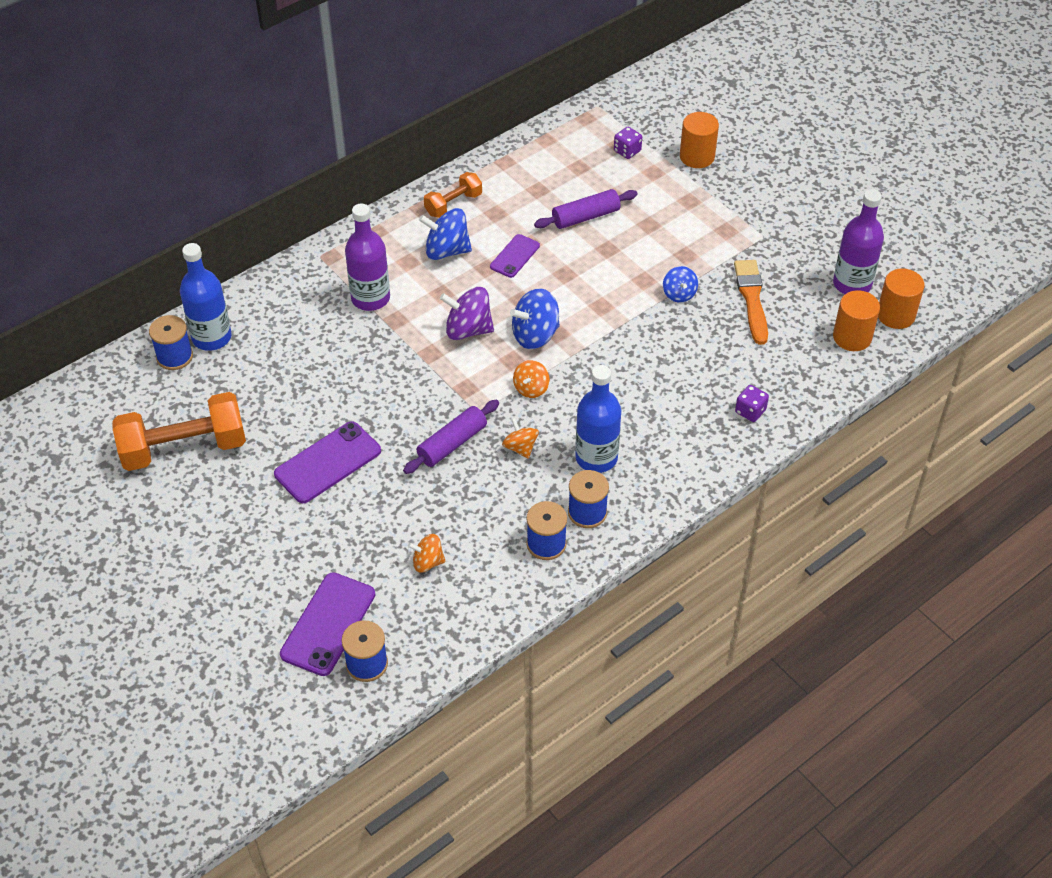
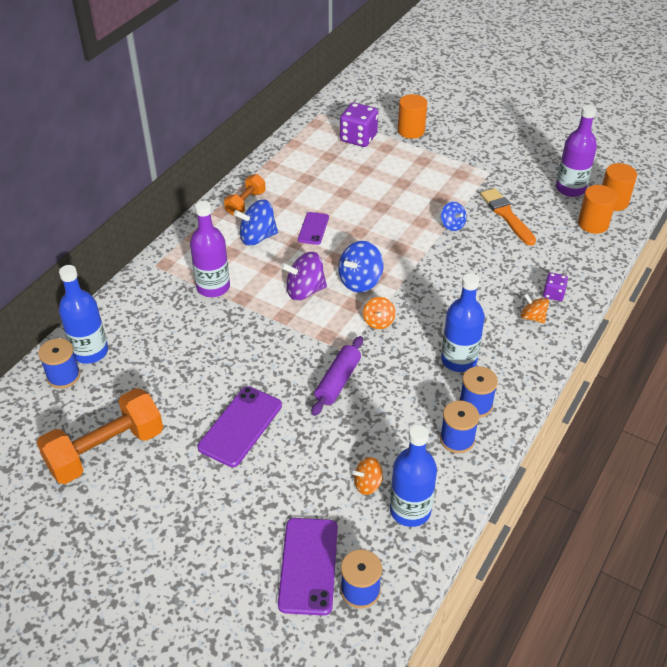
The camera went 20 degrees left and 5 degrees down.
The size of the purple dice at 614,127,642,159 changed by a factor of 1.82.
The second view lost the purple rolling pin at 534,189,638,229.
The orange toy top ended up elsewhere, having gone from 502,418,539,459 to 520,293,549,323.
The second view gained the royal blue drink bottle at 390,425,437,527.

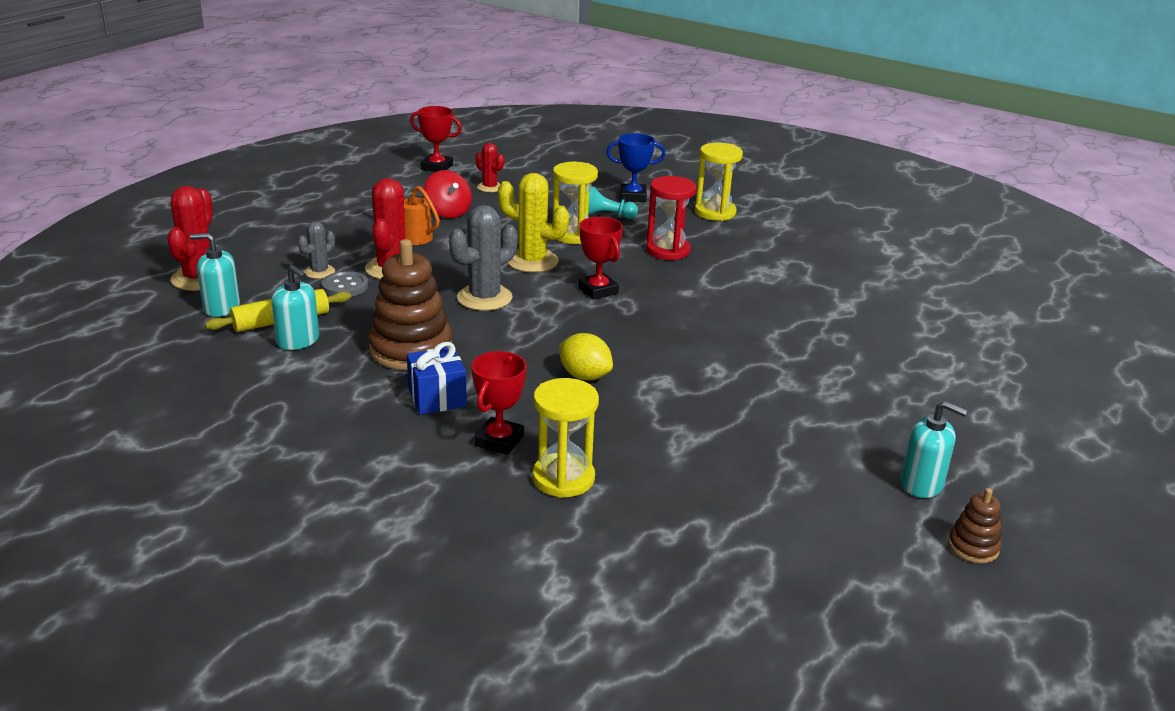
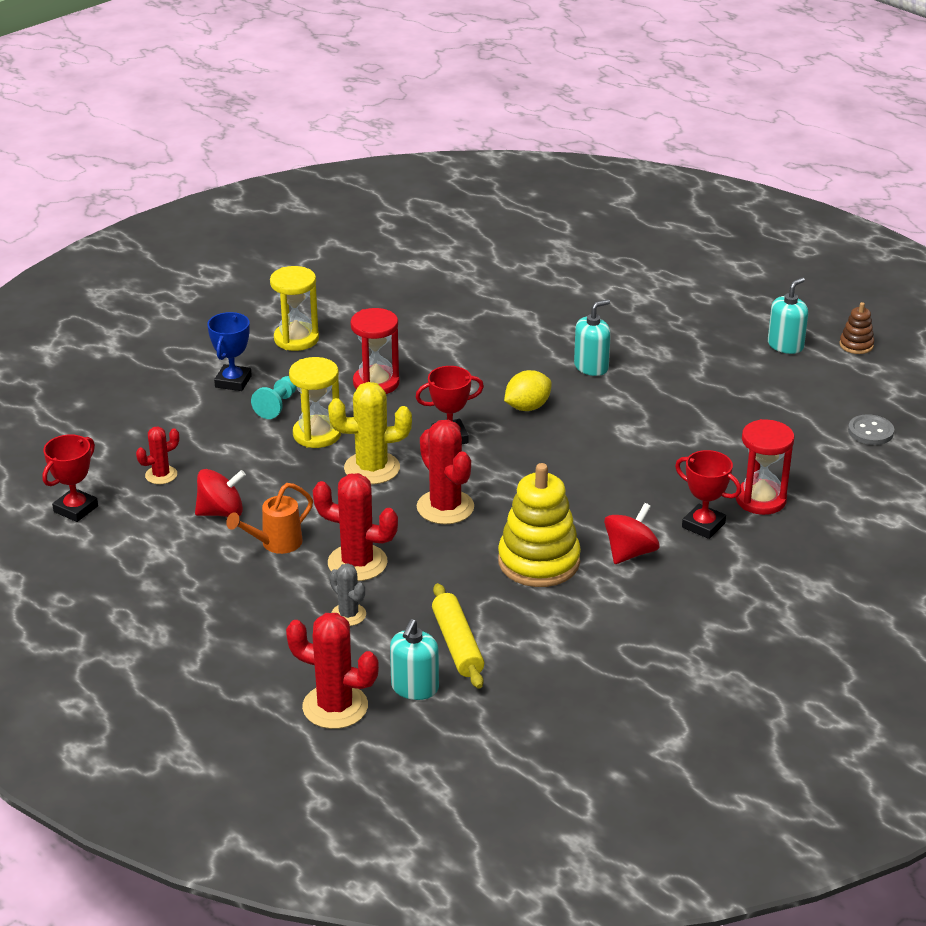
The camera went 75 degrees left and 5 degrees up.
The yellow saguaro cactus at 498,173,569,273 ended up facing another way, 45 degrees clockwise from before.
What was the grey saguaro cactus at 449,205,518,311 turned into the scarlet saguaro cactus at 417,420,474,524.
What was the dark brown stacking rings at 368,239,452,370 turned into the yellow stacking rings at 498,463,581,587.
The teal soap dispenser ended up elsewhere, having gone from 271,265,319,350 to 574,299,611,376.
The grey button ended up elsewhere, having gone from 322,271,368,296 to 848,414,894,445.
The yellow toy lemon ended up elsewhere, having gone from 559,333,613,380 to 504,370,552,411.
Where the royal blue wrapped gift stood at 407,342,467,415, the scarlet toy top came to stand at 604,503,660,564.
What was the yellow sand timer at 532,378,599,498 turned into the scarlet sand timer at 736,419,794,515.

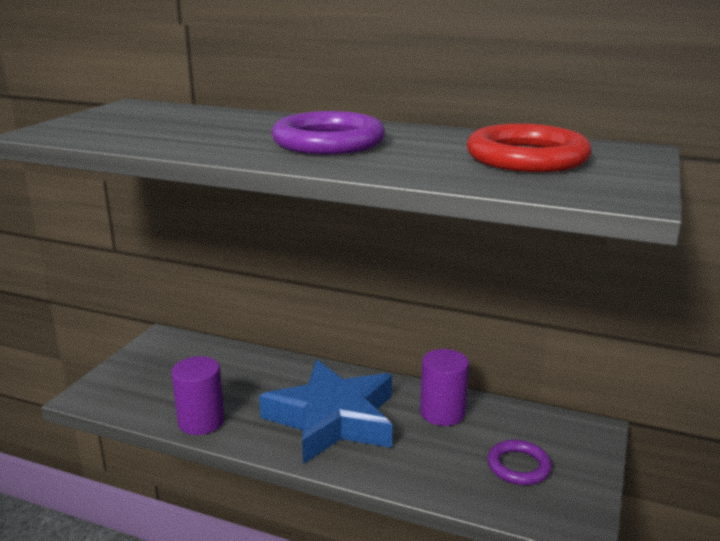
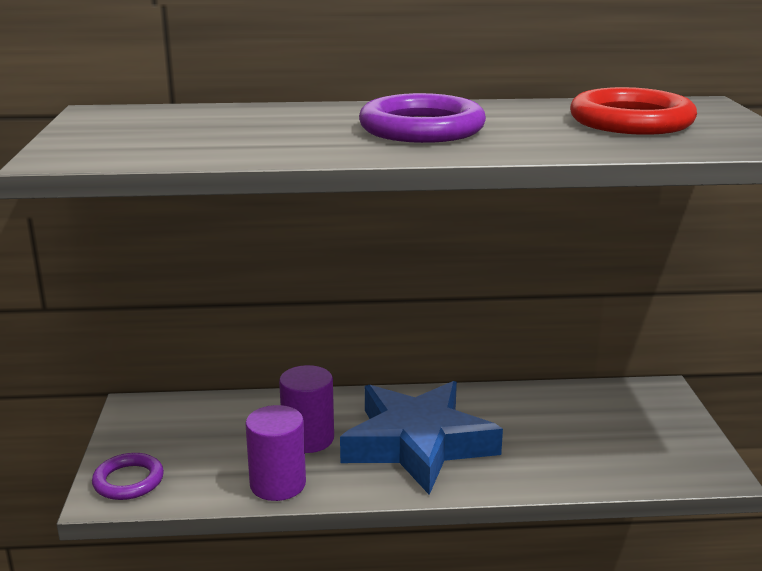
The camera went 25 degrees left and 0 degrees up.
The purple cylinder ended up elsewhere, having gone from 420,349,469,426 to 279,365,334,453.
The purple hoop ended up elsewhere, having gone from 487,440,552,485 to 92,453,164,500.

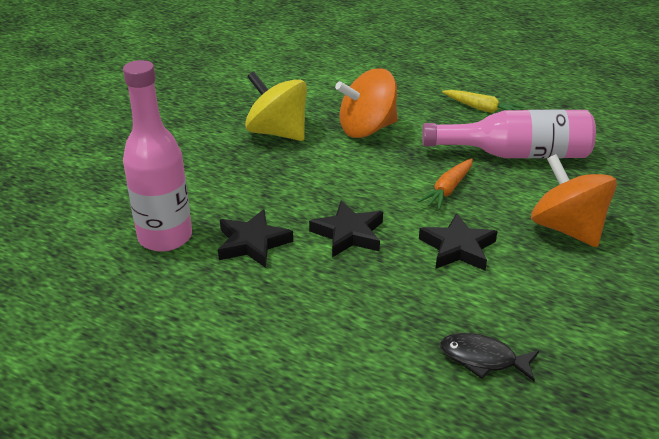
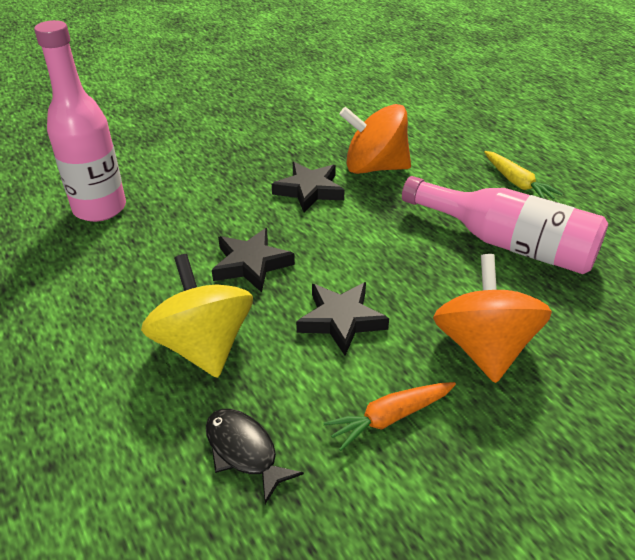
The camera went 30 degrees right and 5 degrees up.
The yellow toy top ended up elsewhere, having gone from 245,71,307,141 to 141,254,253,378.
The orange toy carrot ended up elsewhere, having gone from 417,158,473,210 to 323,382,456,451.
The ebony star ended up elsewhere, having gone from 218,209,293,268 to 272,162,345,213.

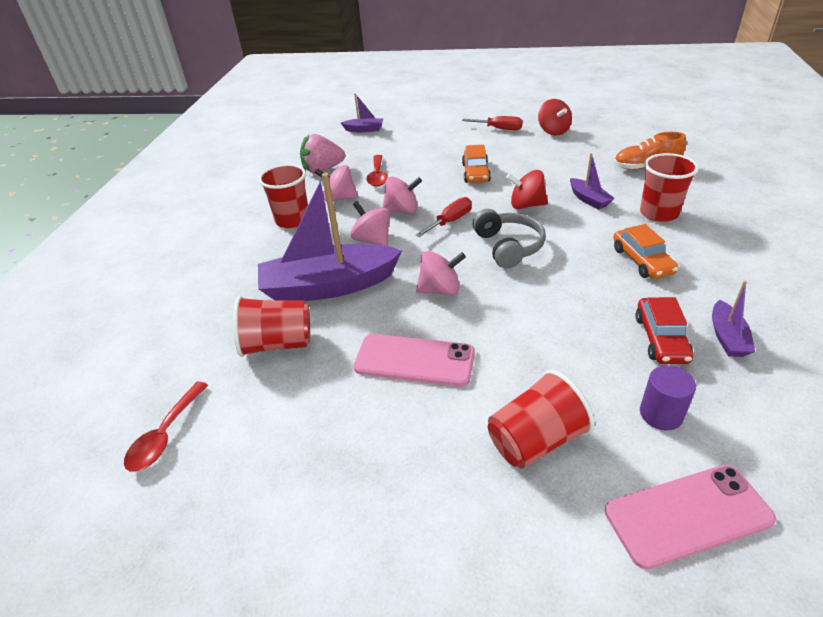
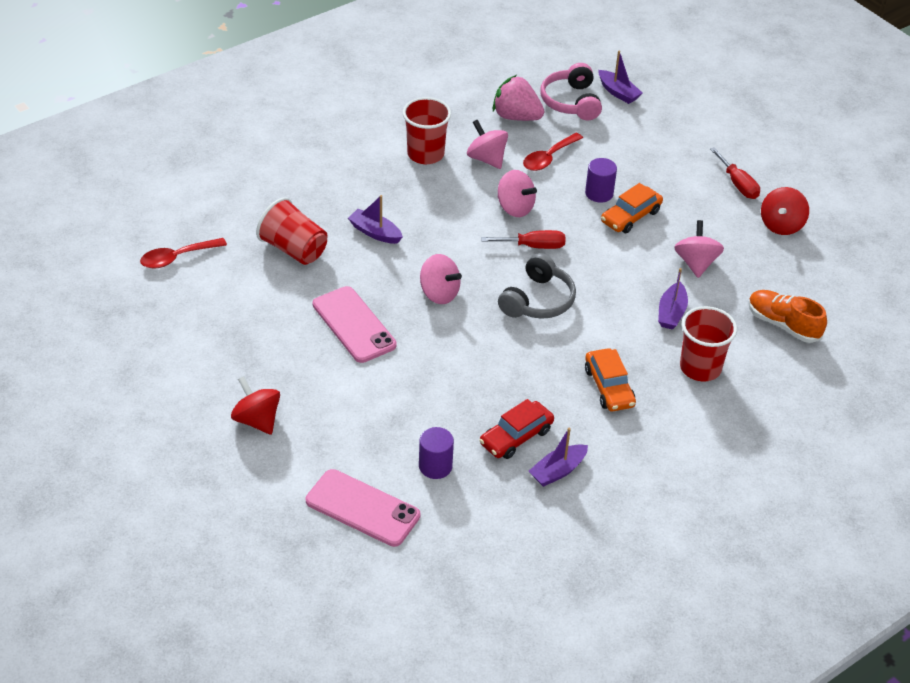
The camera went 40 degrees right and 5 degrees up.
The scarlet toy top ended up elsewhere, having gone from 506,170,548,209 to 231,376,280,435.
The size of the purple toy boat at 258,173,402,301 changed by a factor of 0.45.
The pink toy top ended up elsewhere, having gone from 351,201,390,246 to 674,220,724,278.
The orange automobile at 613,224,678,279 ended up facing another way, 45 degrees counterclockwise from before.
The second view lost the scarlet cup at 488,370,595,469.
The second view gained the pink over-ear headphones at 540,63,602,120.
The second view gained the purple cylinder at 585,158,617,202.

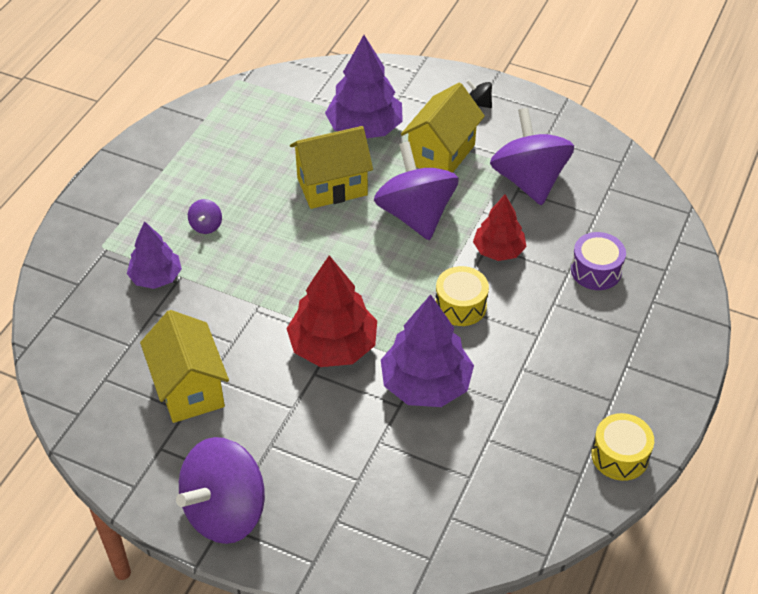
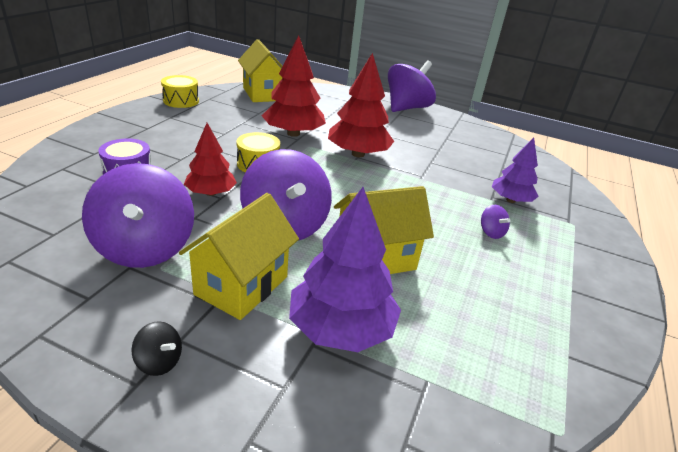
The camera went 175 degrees right and 15 degrees down.
The purple toy top at 188,199,222,234 ended up facing another way, 150 degrees clockwise from before.
What was the purple fir tree at 381,294,474,407 turned into the scarlet fir tree at 262,35,326,137.
The yellow toy house ended up elsewhere, having gone from 140,310,229,423 to 238,39,283,102.

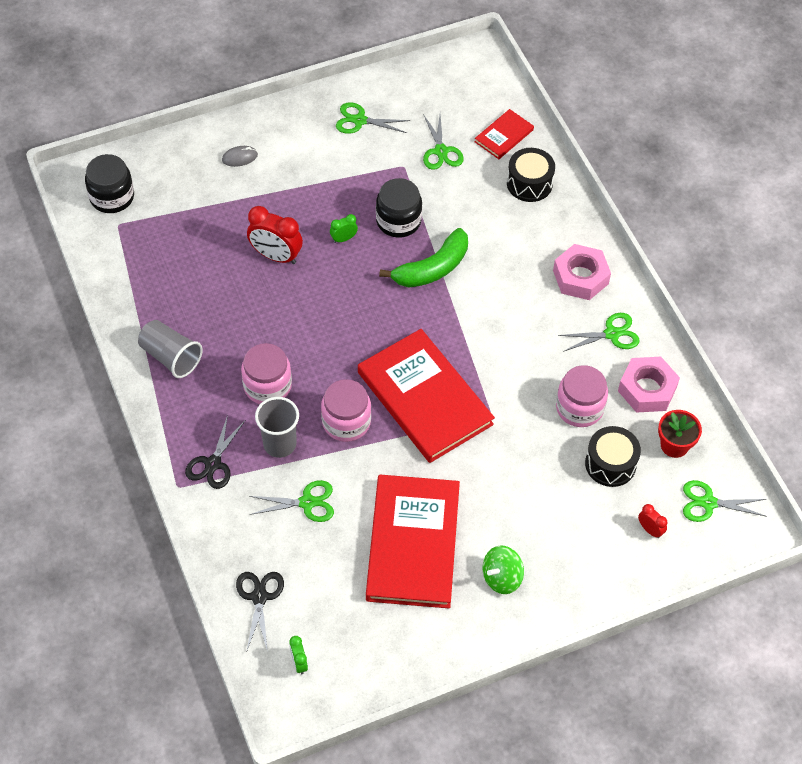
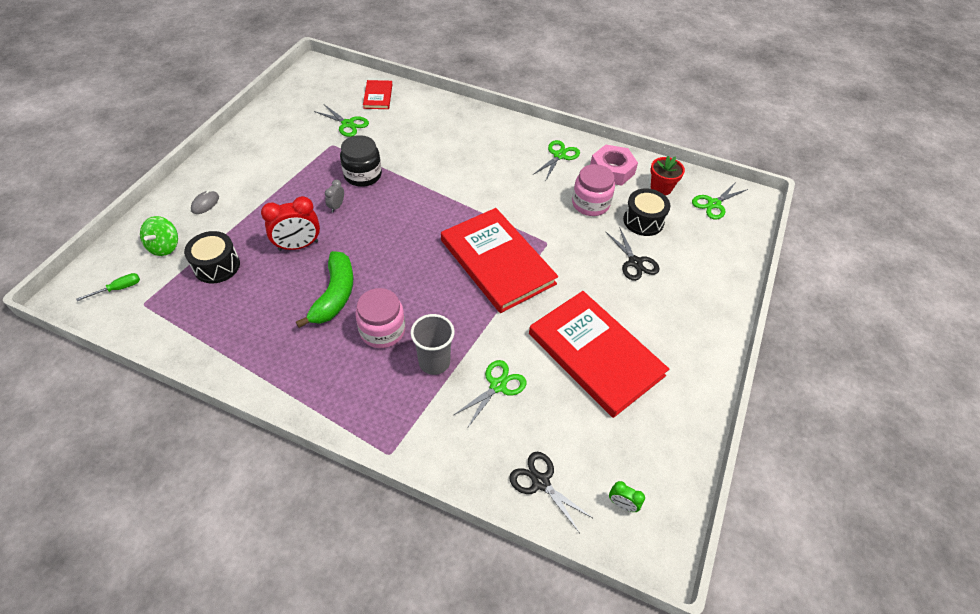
The camera went 45 degrees left and 5 degrees down.
The second view lost the leaf-green shears at 336,102,410,134.
The ebony snare drum ended up elsewhere, having gone from 507,148,555,202 to 184,231,240,283.
Where the ebony preserve jar stood at 85,154,134,213, the leaf-green flat screwdriver came to stand at 76,273,140,301.
What was the leaf-green clock at 330,214,358,243 turned into the grey clock at 325,180,344,212.
The leaf-green banana ended up elsewhere, having gone from 379,228,468,287 to 296,251,353,328.
The second view lost the pink nut at 553,244,611,300.
The second view lost the grey cup at 138,320,202,378.
The scarlet hardcover at 358,329,495,463 ended up facing another way, 45 degrees clockwise from before.
The second view lost the pink preserve jar at 321,379,371,442.
The ebony shears ended up elsewhere, having gone from 185,415,245,489 to 605,227,660,281.
The second view lost the scarlet clock at 638,504,667,538.
The leaf-green toy top ended up elsewhere, having gone from 483,545,524,594 to 140,216,178,256.

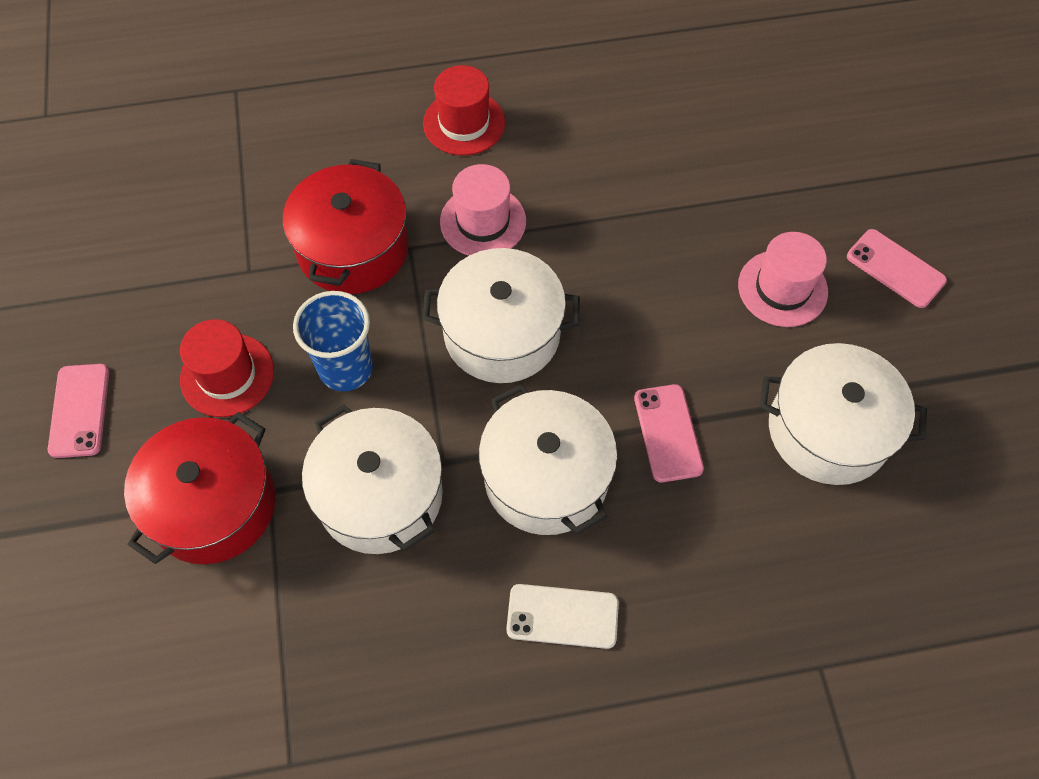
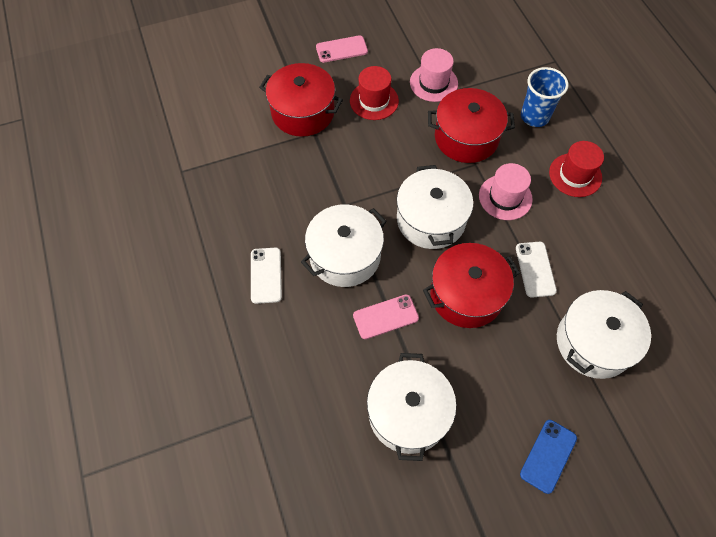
The camera went 80 degrees right and 0 degrees up.
What was the pink phone at 847,229,947,308 turned into the royal blue phone at 520,420,577,494.
The pink top hat ended up elsewhere, having gone from 738,232,828,327 to 410,48,458,102.
The royal blue cup ended up elsewhere, having gone from 293,291,373,391 to 521,67,568,127.
The white stockpot ended up elsewhere, having gone from 302,405,443,554 to 557,290,651,379.
The second view gained the white phone at 516,242,557,298.
The second view gained the scarlet stockpot at 423,243,520,328.

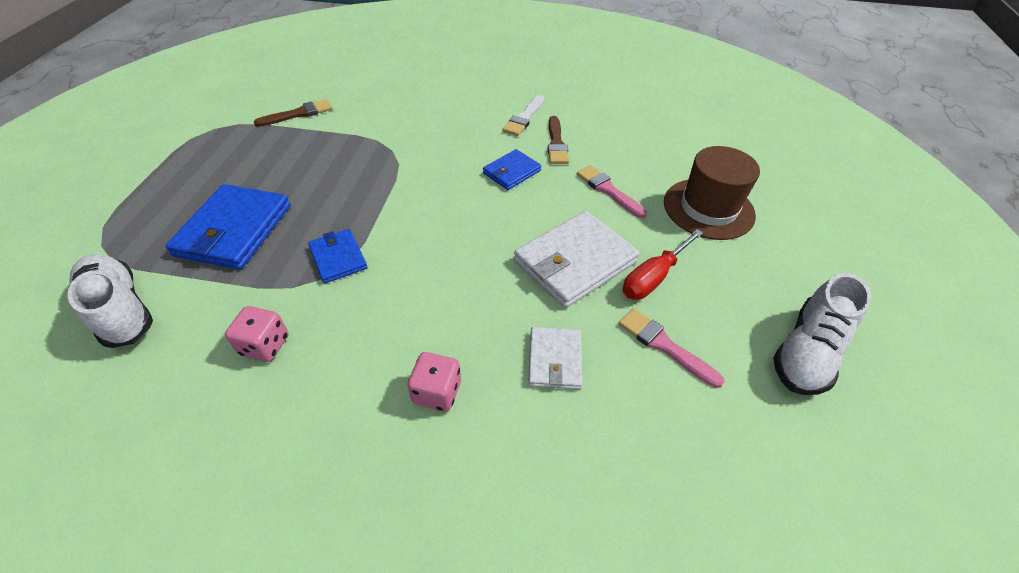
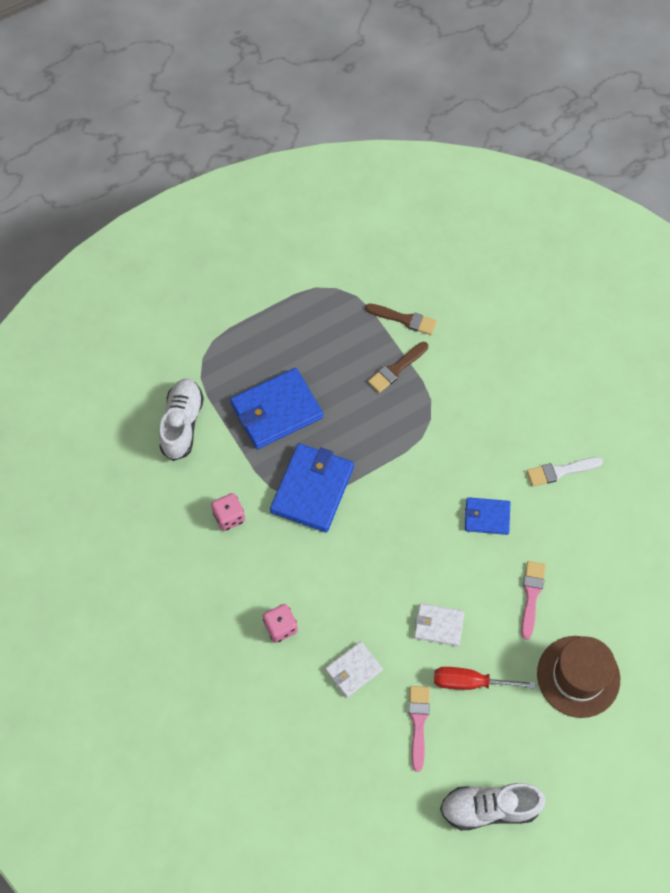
The camera went 50 degrees right and 15 degrees up.
The dark brown paint brush ended up elsewhere, having gone from 548,116,569,164 to 368,342,428,393.
The size of the white wallet at 514,211,640,308 changed by a factor of 0.56.
The size of the royal blue wallet at 308,229,368,283 changed by a factor of 1.79.

